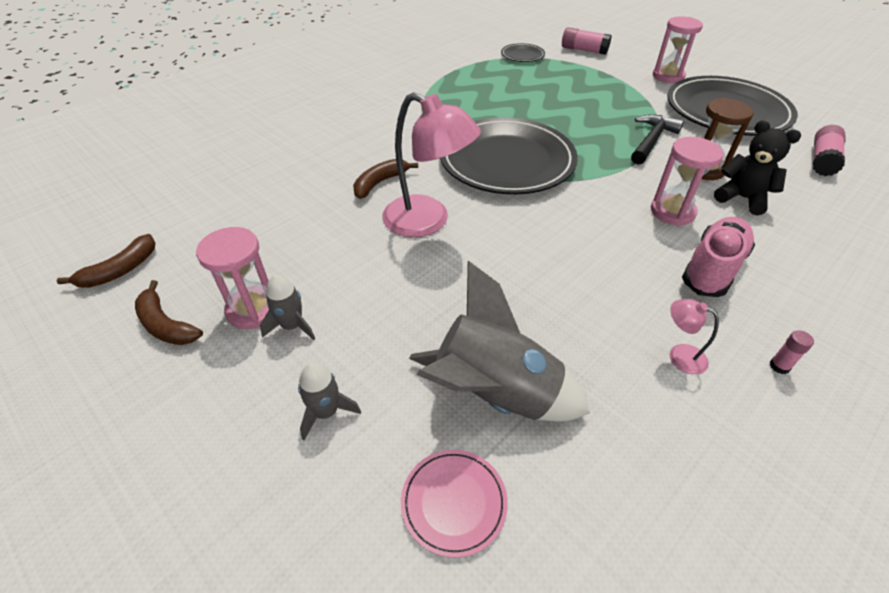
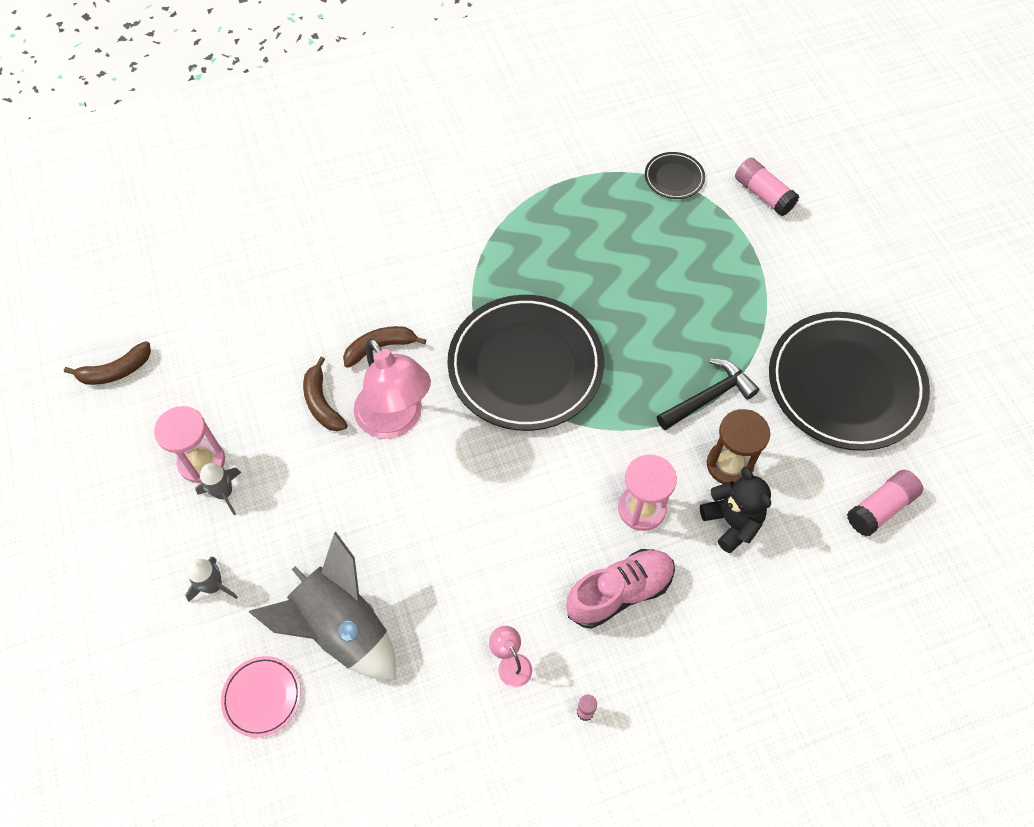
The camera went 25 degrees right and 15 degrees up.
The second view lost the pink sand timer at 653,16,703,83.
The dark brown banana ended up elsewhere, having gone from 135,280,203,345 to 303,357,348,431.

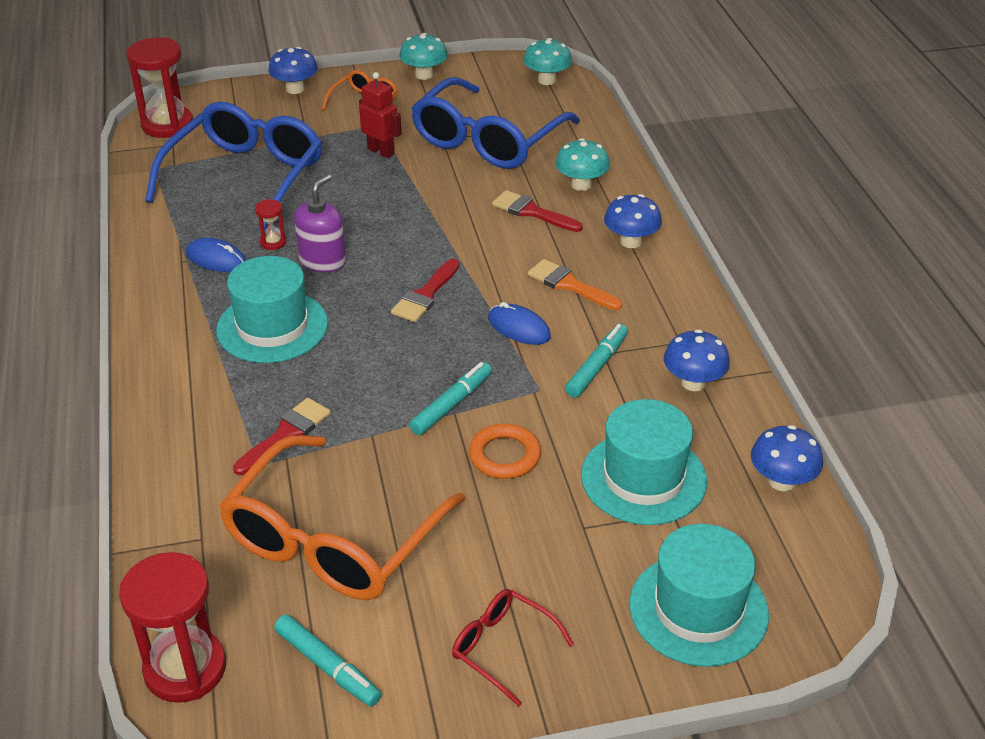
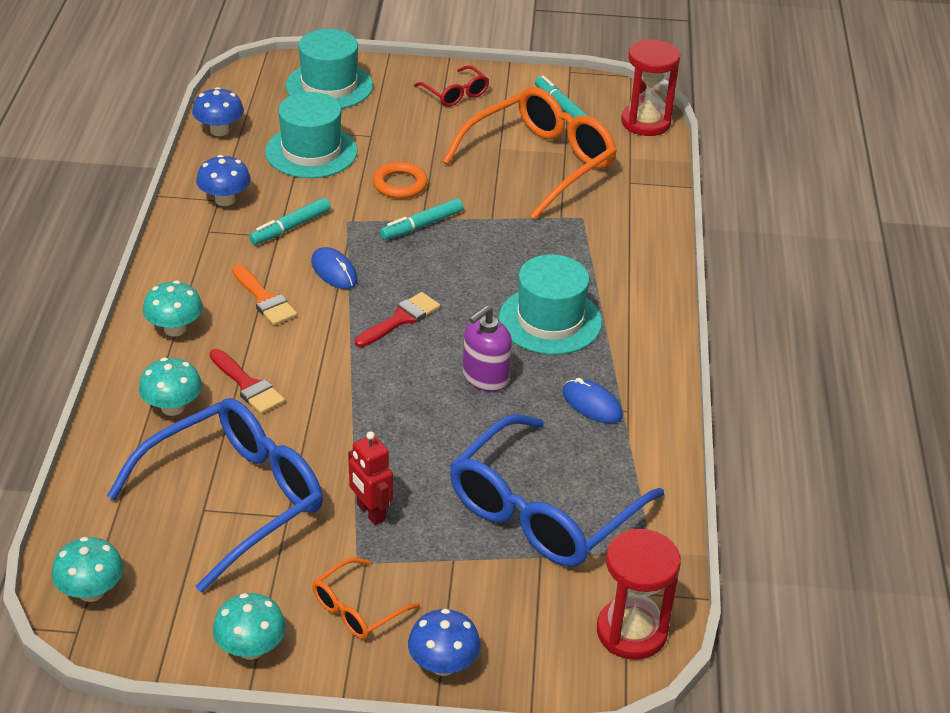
The camera went 165 degrees left and 0 degrees up.
What was the royal blue toadstool at 604,194,662,248 turned into the teal toadstool at 143,281,203,336.
The second view lost the scarlet sand timer at 255,199,286,250.
The second view lost the scarlet paint brush at 233,398,331,475.

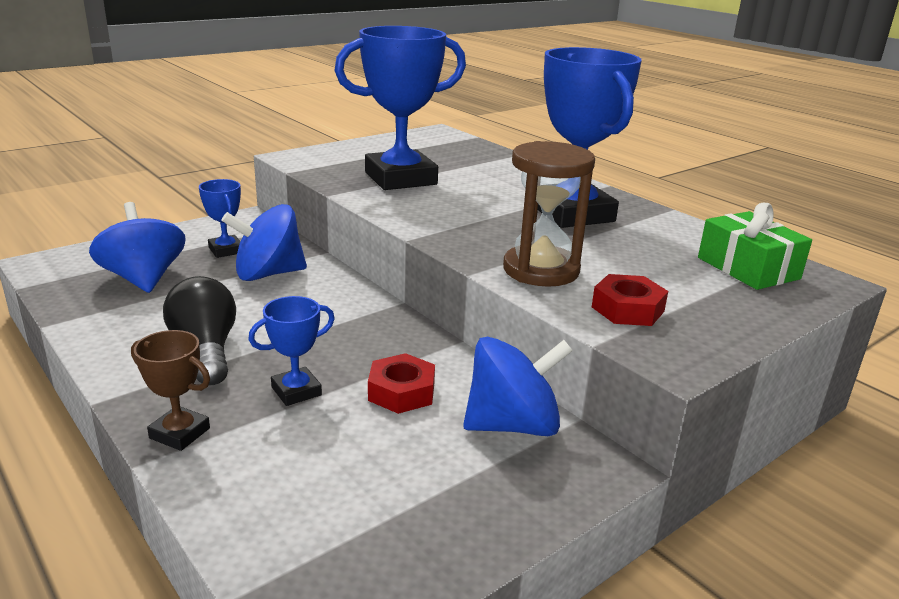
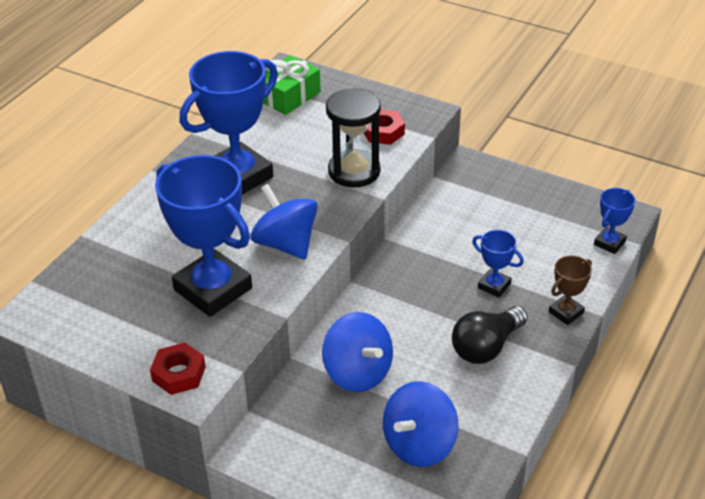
The camera went 110 degrees left and 15 degrees up.
What was the dark brown sand timer at 503,141,595,287 turned into the ebony sand timer at 326,88,381,188.
The royal blue award cup ended up elsewhere, having gone from 199,179,241,258 to 594,188,636,254.
The dark brown award cup at 131,330,210,451 ended up facing another way, 45 degrees clockwise from before.
The royal blue toy top ended up elsewhere, having gone from 463,337,573,436 to 251,184,318,259.
The scarlet nut ended up elsewhere, having gone from 368,353,435,414 to 150,343,206,395.

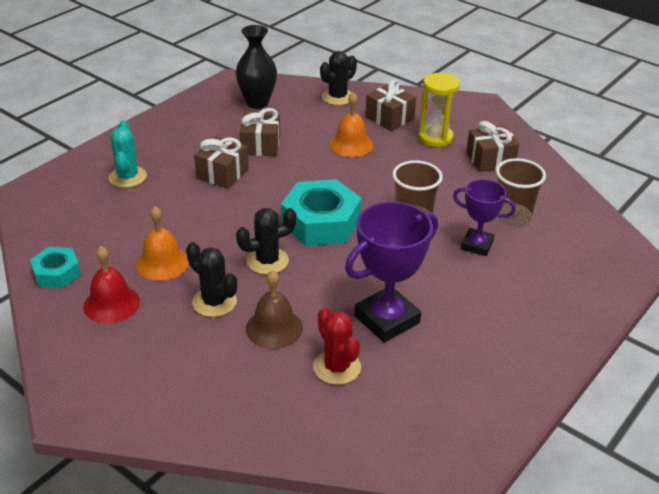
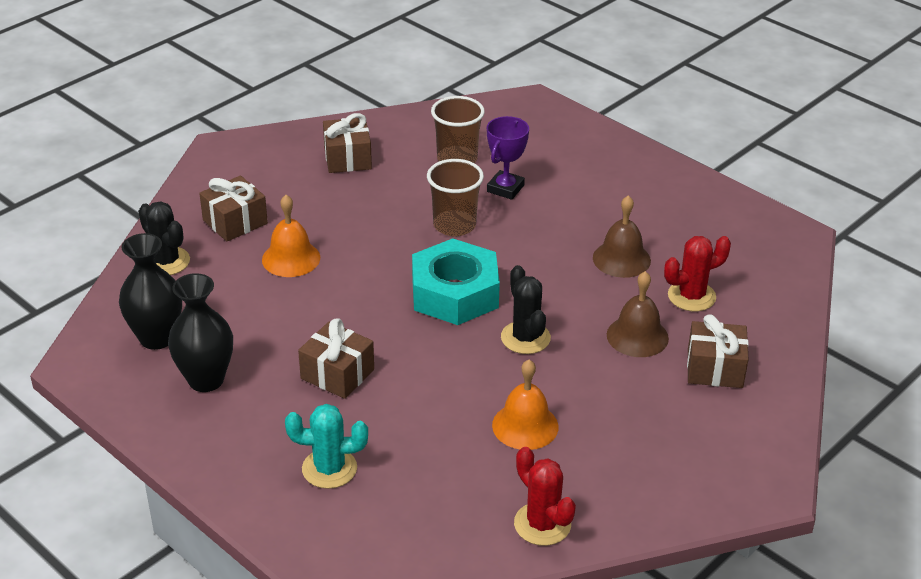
The camera went 85 degrees left and 0 degrees up.
The second view lost the yellow sand timer at 418,73,460,147.
The dark brown wrapped gift ended up elsewhere, having gone from 240,108,280,156 to 687,314,749,388.
Where the purple award cup stood at 345,202,438,342, the dark brown bell came to stand at 593,195,651,278.
The second view lost the ebony saguaro cactus at 186,242,237,317.
The second view lost the scarlet bell at 83,246,140,324.
Where the teal nut stood at 30,247,81,288, the scarlet saguaro cactus came to stand at 514,447,576,546.
The second view gained the ebony tall vase at 168,273,233,392.

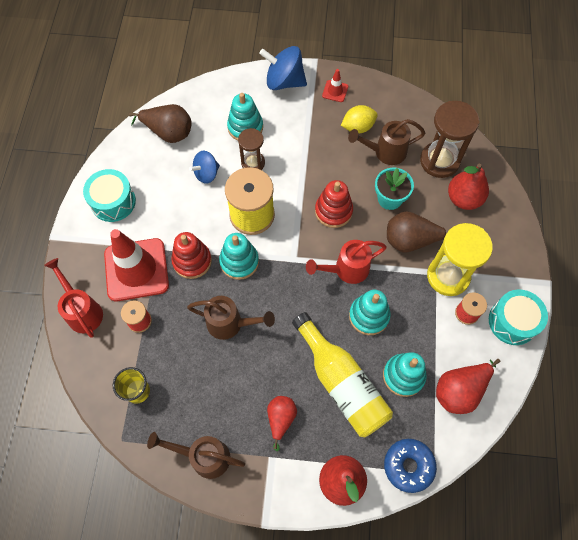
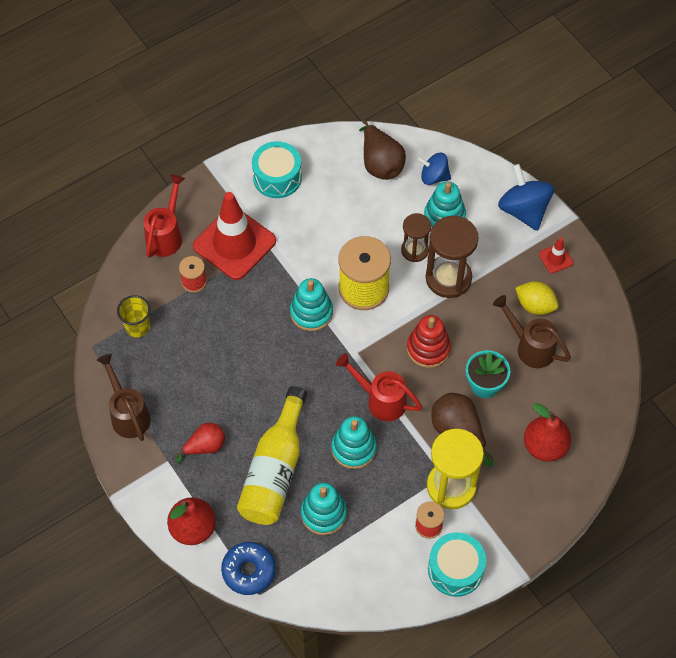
The camera went 50 degrees right and 5 degrees down.
The dark brown sand timer ended up elsewhere, having gone from 420,101,479,178 to 426,216,479,298.
The royal blue toy top ended up elsewhere, having gone from 189,151,220,184 to 417,153,451,185.
The second view lost the scarlet stacking rings at 171,232,212,279.
The second view lost the dark brown sprinkling can at 187,296,275,340.
The second view lost the scarlet toy pear at 436,359,500,414.

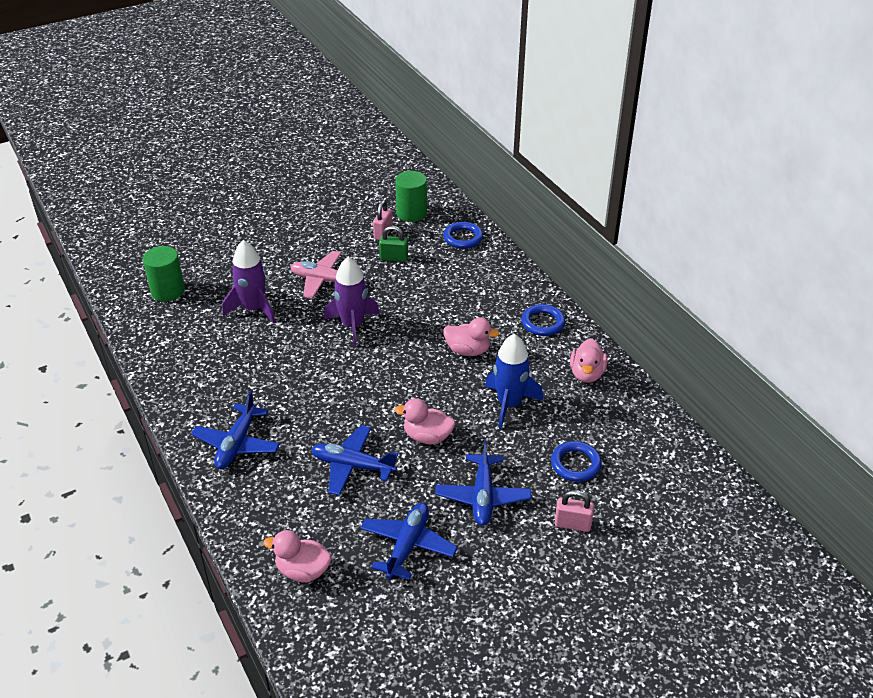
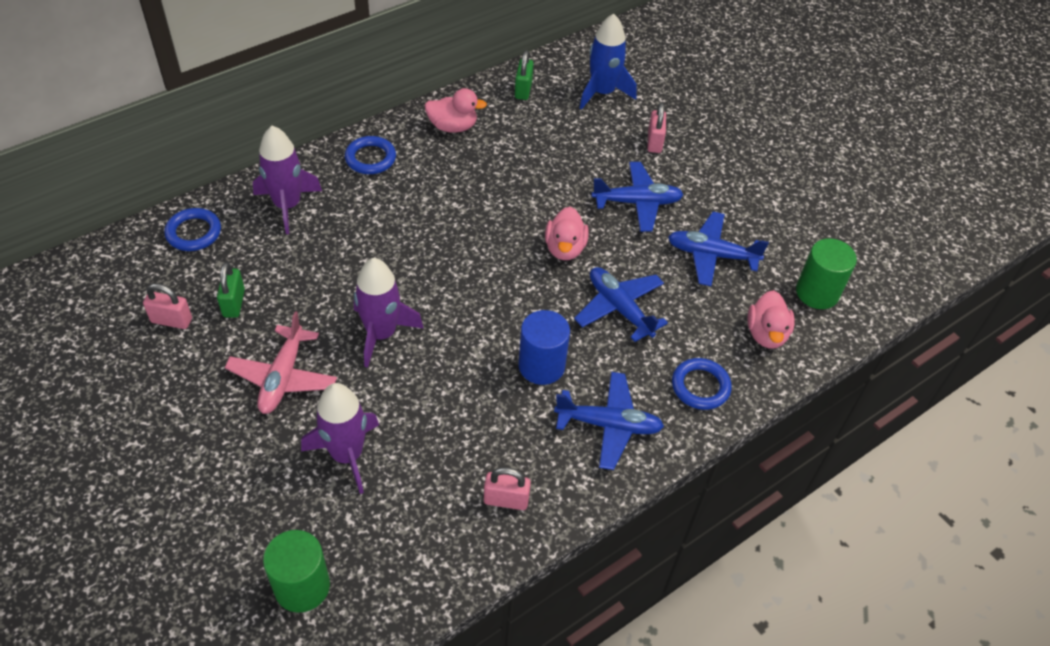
The camera went 100 degrees left and 10 degrees up.
The leaf-green cylinder ended up elsewhere, having gone from 395,171,427,222 to 796,238,857,309.
The second view lost the pink rubber duck at 444,317,499,356.
The royal blue toy rocket ended up elsewhere, having gone from 485,334,543,428 to 580,13,637,110.
The royal blue plane at 311,425,399,496 ended up facing another way, 135 degrees clockwise from before.
The royal blue hoop ended up elsewhere, having gone from 551,441,602,482 to 672,358,732,410.
The second view gained the leaf-green padlock at 515,51,534,100.
The second view gained the purple toy rocket at 253,126,322,234.
The second view gained the royal blue cylinder at 518,310,570,385.
The second view gained the pink padlock at 484,467,531,510.

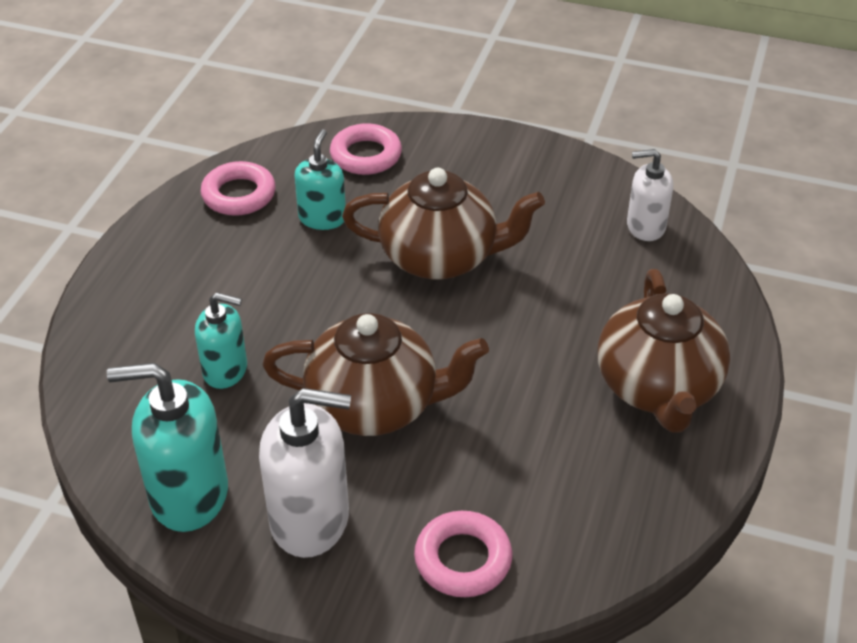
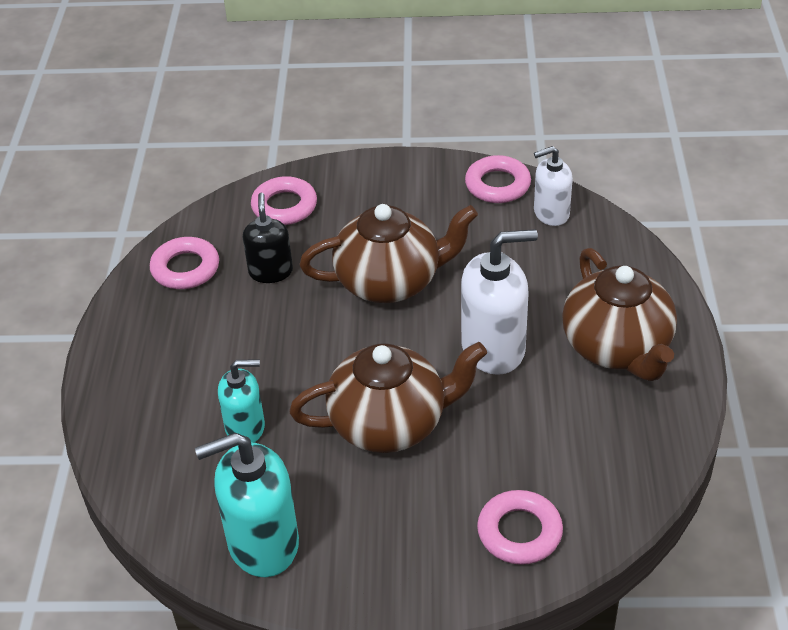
The camera went 15 degrees left and 0 degrees up.
What was the teal soap dispenser at 294,129,346,230 turned into the ebony soap dispenser at 243,193,293,283.
The white soap dispenser ended up elsewhere, having gone from 259,388,351,558 to 461,229,538,375.
The second view gained the pink hoop at 465,155,531,203.

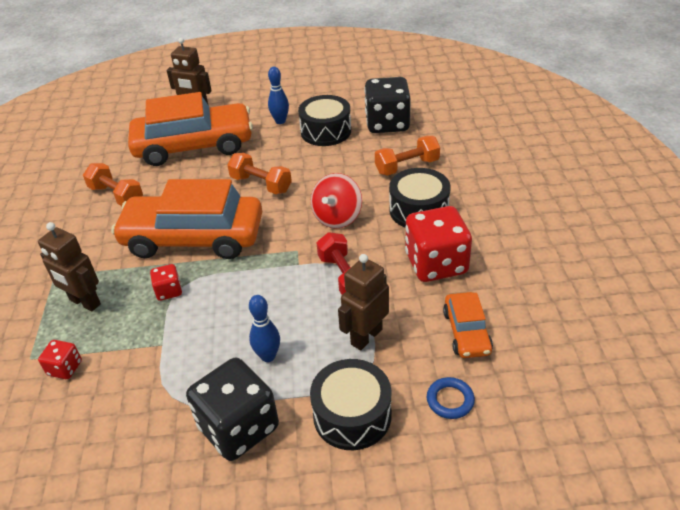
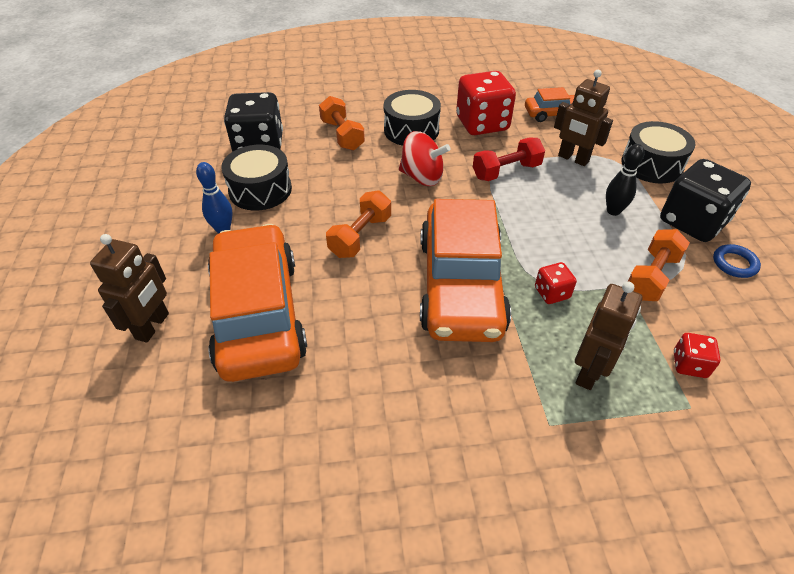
The camera went 95 degrees left and 5 degrees up.
The orange free weight ended up elsewhere, having gone from 83,163,143,206 to 628,229,690,301.
What was the royal blue bowling pin at 249,295,280,362 turned into the ebony bowling pin at 606,144,644,216.
The royal blue hoop ended up elsewhere, having gone from 427,377,475,419 to 713,244,761,278.

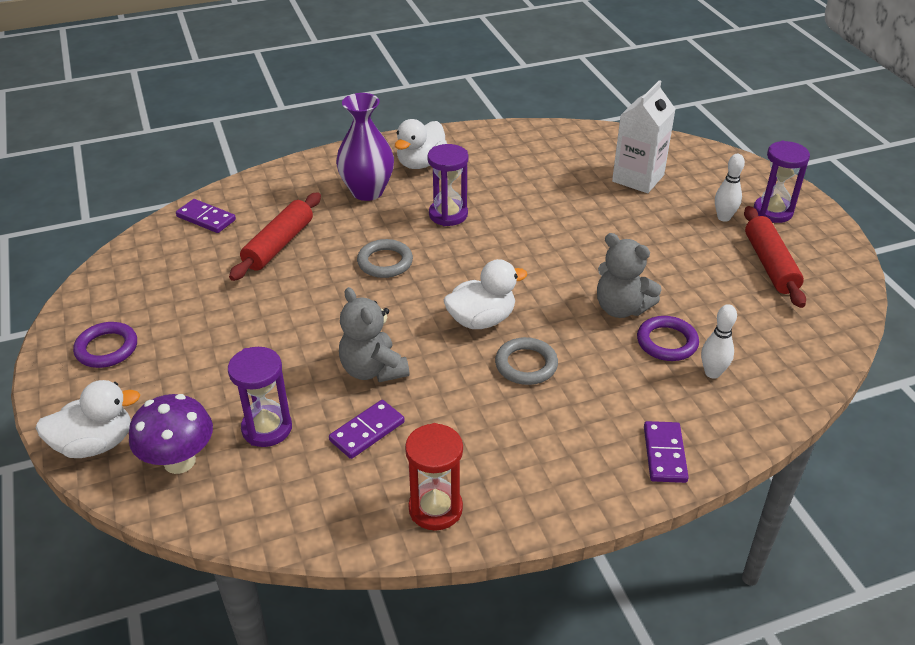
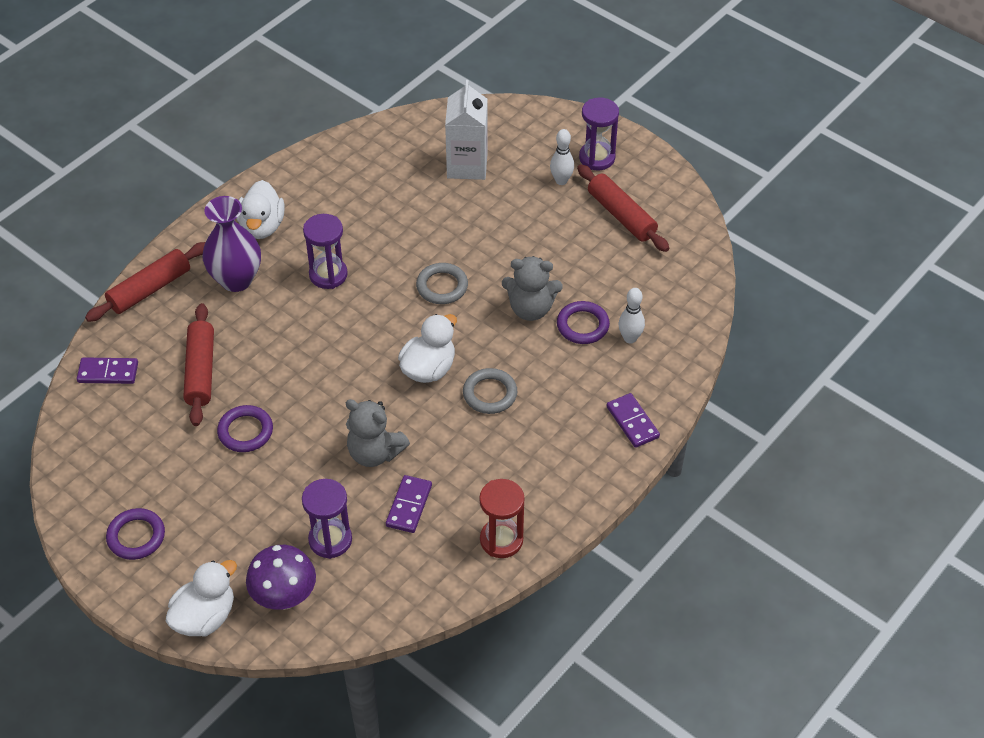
The camera went 30 degrees left and 10 degrees up.
The grey hoop ended up elsewhere, having gone from 357,239,413,278 to 416,263,468,304.
The second view gained the scarlet rolling pin at 85,242,205,322.
The second view gained the purple hoop at 217,405,273,452.

